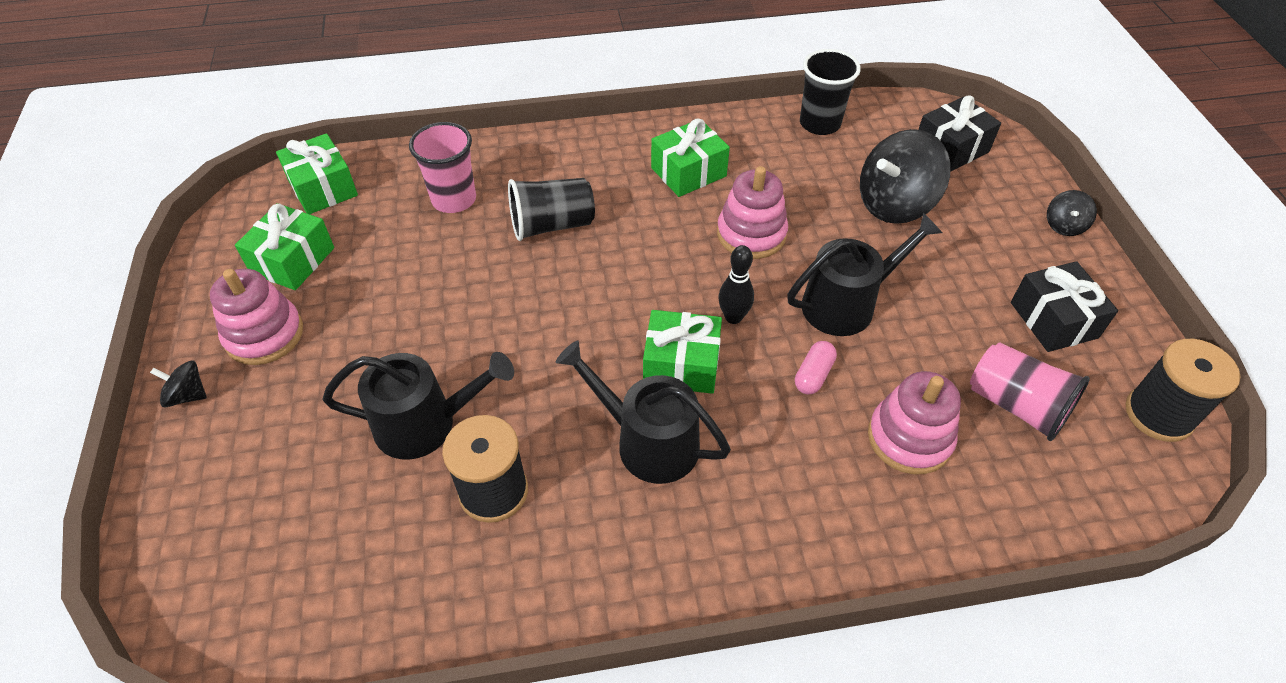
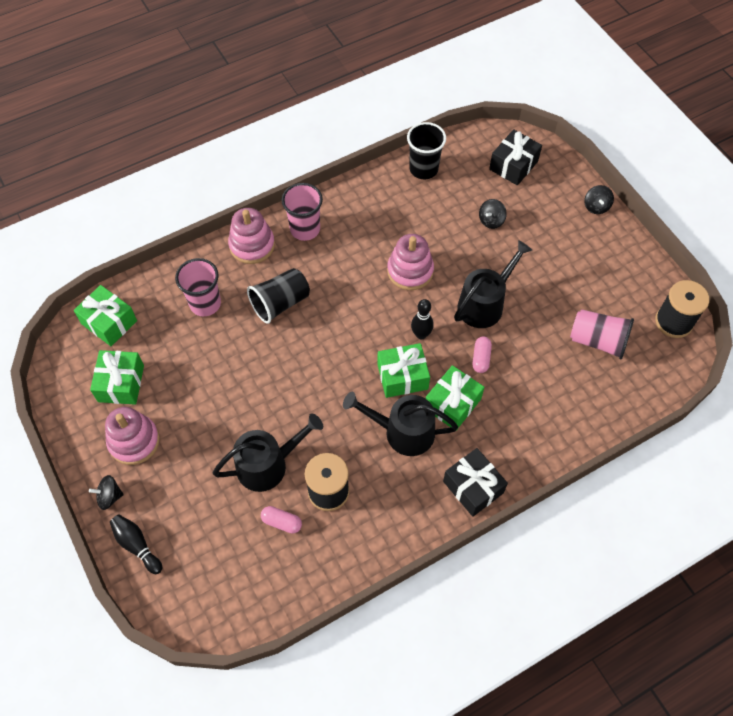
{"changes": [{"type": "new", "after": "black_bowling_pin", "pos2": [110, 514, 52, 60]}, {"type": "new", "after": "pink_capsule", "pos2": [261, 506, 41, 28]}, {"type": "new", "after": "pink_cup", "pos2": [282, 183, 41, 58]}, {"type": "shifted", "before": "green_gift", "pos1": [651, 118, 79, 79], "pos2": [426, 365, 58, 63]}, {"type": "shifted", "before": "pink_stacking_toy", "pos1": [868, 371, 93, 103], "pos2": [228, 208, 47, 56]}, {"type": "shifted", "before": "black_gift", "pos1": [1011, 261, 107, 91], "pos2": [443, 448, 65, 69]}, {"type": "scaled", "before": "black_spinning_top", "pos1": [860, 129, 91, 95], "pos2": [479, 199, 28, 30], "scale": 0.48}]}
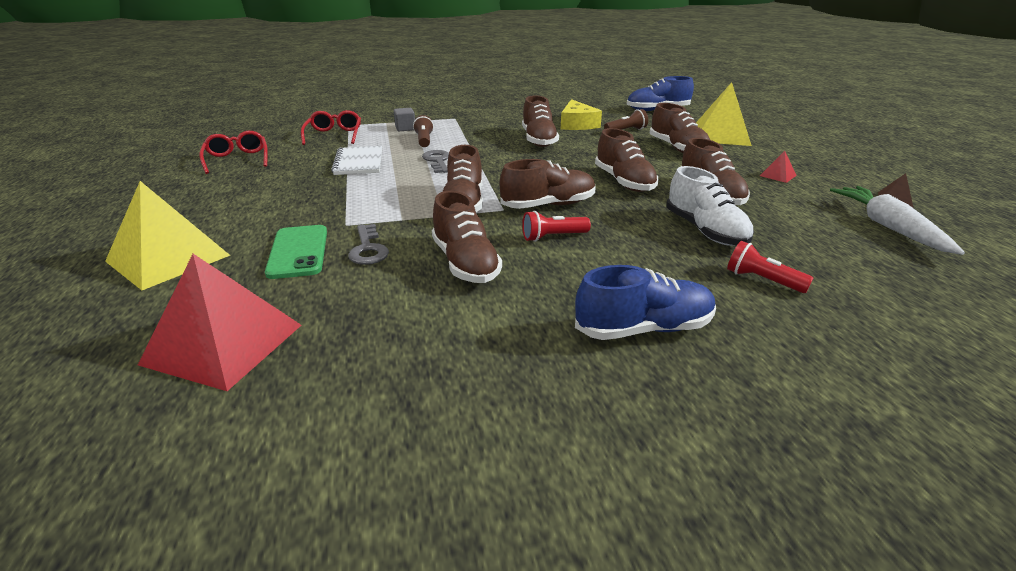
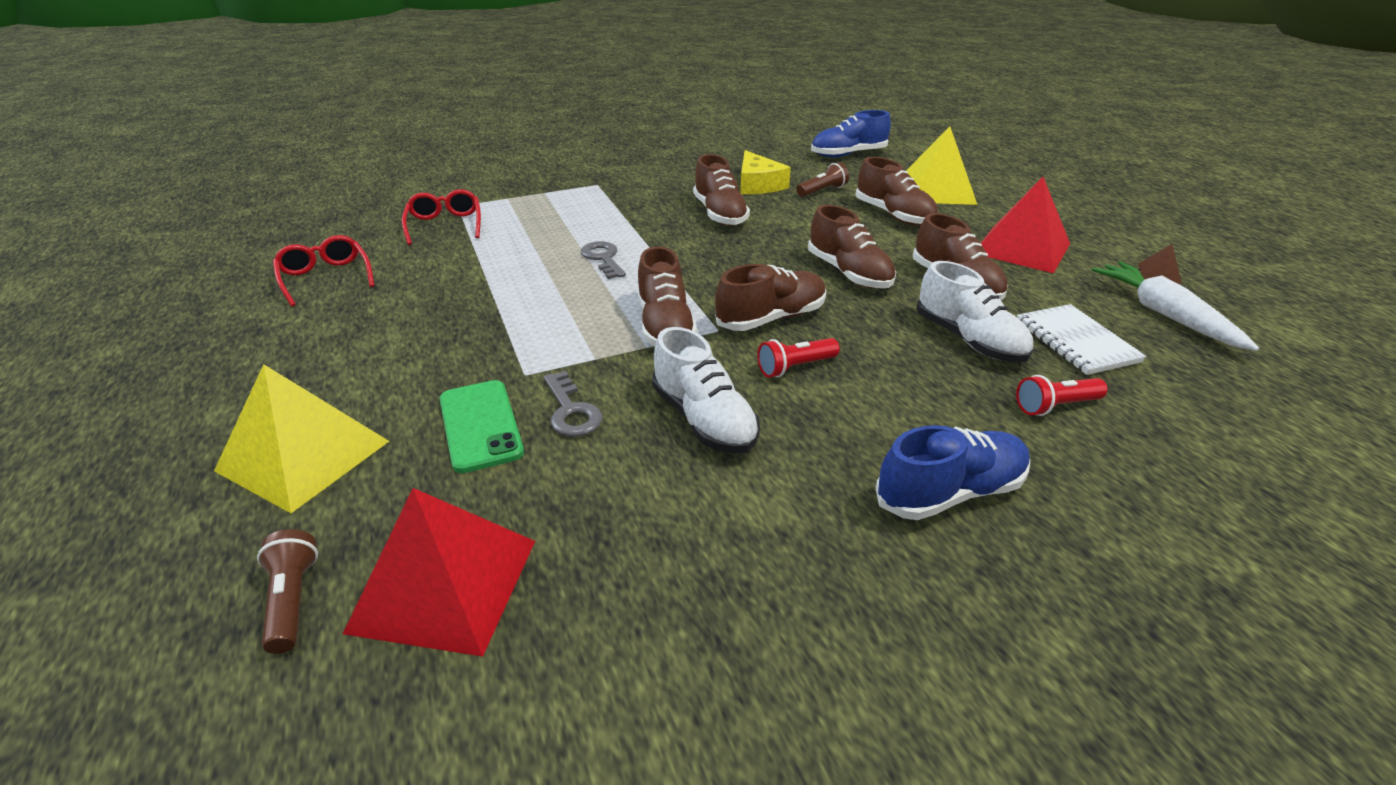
{"changes": [{"type": "gone", "before": "grey_cube", "pos1": [394, 108, 21, 23]}, {"type": "shifted", "before": "white_notebook", "pos1": [331, 146, 51, 29], "pos2": [1017, 304, 130, 71]}, {"type": "shifted", "before": "brown_flashlight", "pos1": [413, 115, 21, 32], "pos2": [257, 529, 61, 125]}, {"type": "repainted", "before": "brown_shoe", "after": "white_shoe", "pos1": [432, 191, 70, 92], "pos2": [652, 327, 108, 126]}, {"type": "rotated", "before": "red_flashlight", "pos1": [727, 241, 87, 52], "pos2": [1016, 375, 92, 41], "turn": -45}, {"type": "scaled", "before": "red_pyramid", "pos1": [760, 151, 37, 32], "pos2": [981, 177, 89, 96], "scale": 2.38}]}
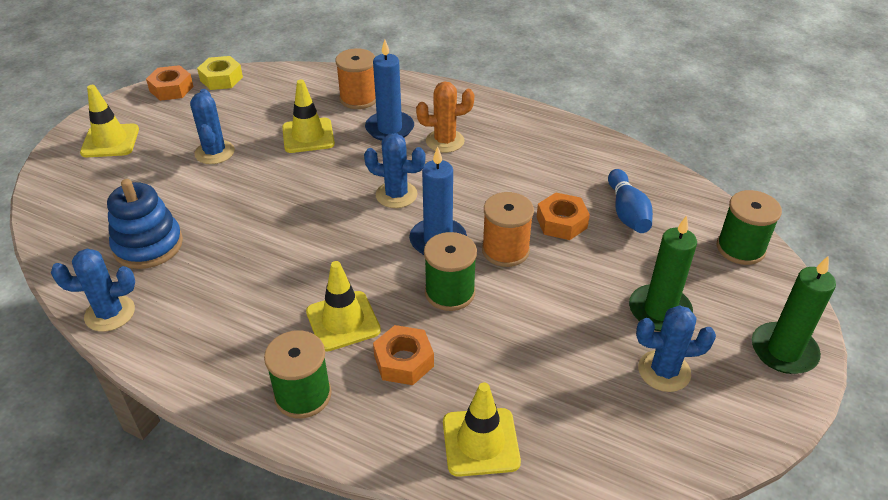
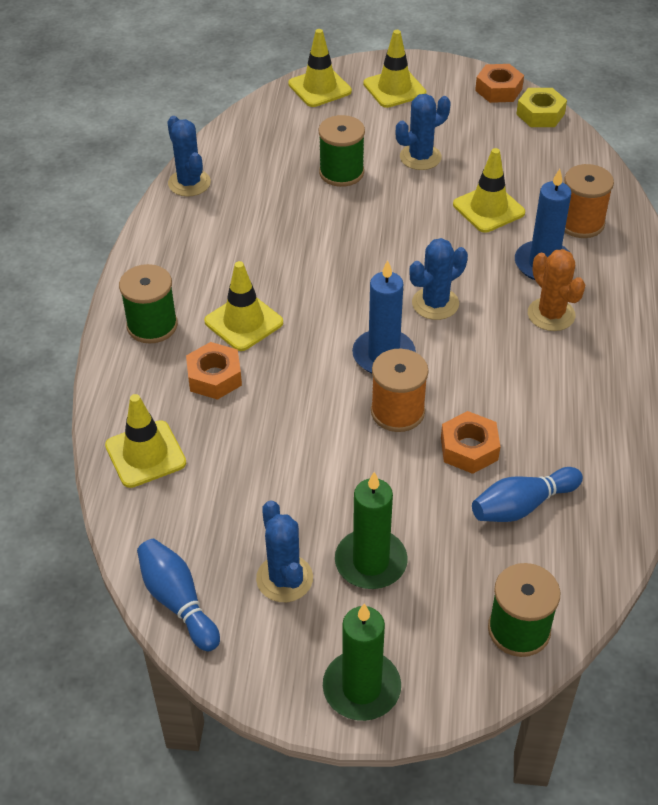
{"changes": [{"type": "gone", "before": "blue_stacking_toy", "pos1": [107, 179, 76, 90]}, {"type": "new", "after": "blue_bowling_pin", "pos2": [137, 539, 83, 112]}, {"type": "new", "after": "yellow_traffic_cone", "pos2": [288, 29, 64, 78]}, {"type": "shifted", "before": "green_spool", "pos1": [424, 232, 53, 79], "pos2": [319, 115, 46, 72]}, {"type": "rotated", "before": "blue_cactus", "pos1": [364, 133, 61, 75], "pos2": [409, 238, 59, 82], "turn": 60}]}
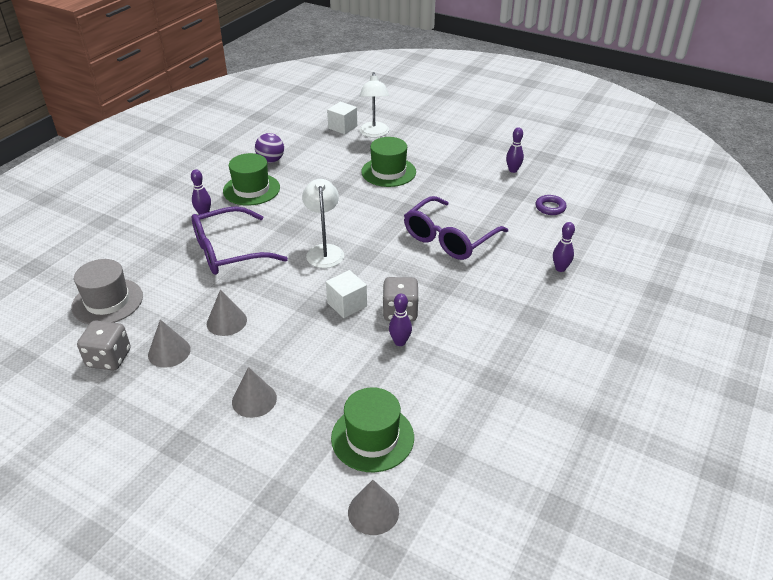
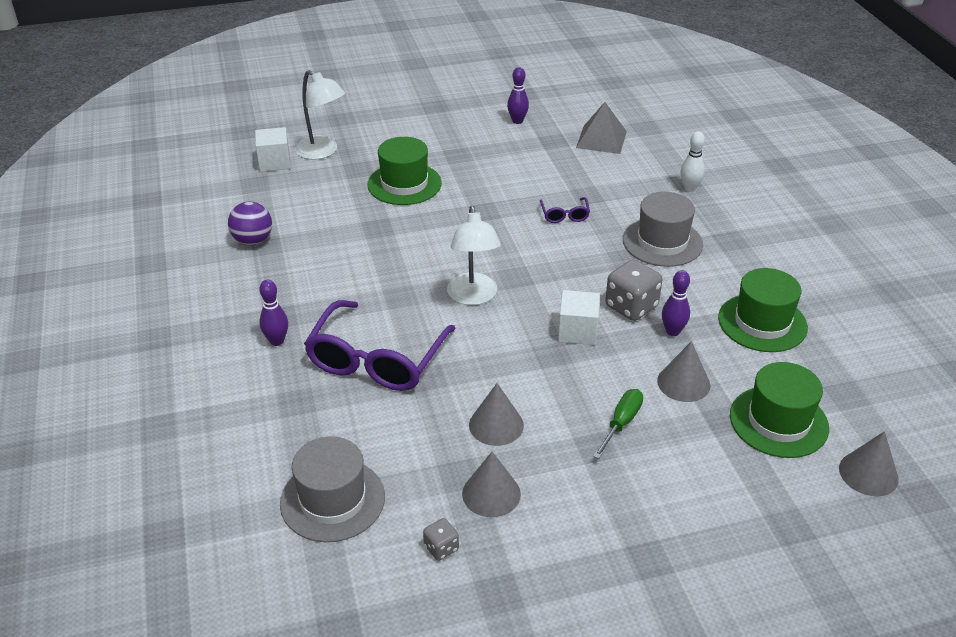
{"changes": [{"type": "new", "after": "green_screwdriver", "pos2": [593, 389, 50, 70]}, {"type": "new", "after": "grey_hat", "pos2": [623, 192, 80, 75]}, {"type": "shifted", "before": "green_hat", "pos1": [223, 153, 57, 53], "pos2": [718, 268, 90, 84]}, {"type": "shifted", "before": "grey_cone", "pos1": [232, 367, 45, 51], "pos2": [657, 341, 53, 61]}, {"type": "swapped", "before": "purple_ring", "after": "grey_pyramid", "pos1": [536, 195, 31, 20], "pos2": [576, 102, 51, 52]}, {"type": "repainted", "before": "purple_bowling_pin", "after": "white_bowling_pin", "pos1": [553, 222, 22, 50], "pos2": [681, 131, 24, 61]}, {"type": "rotated", "before": "white_lamp", "pos1": [302, 179, 42, 89], "pos2": [447, 206, 54, 99], "turn": -135}, {"type": "scaled", "before": "grey_dice", "pos1": [77, 321, 54, 49], "pos2": [423, 518, 36, 43], "scale": 0.52}, {"type": "scaled", "before": "purple_glasses", "pos1": [404, 196, 104, 64], "pos2": [540, 197, 50, 26], "scale": 0.44}]}
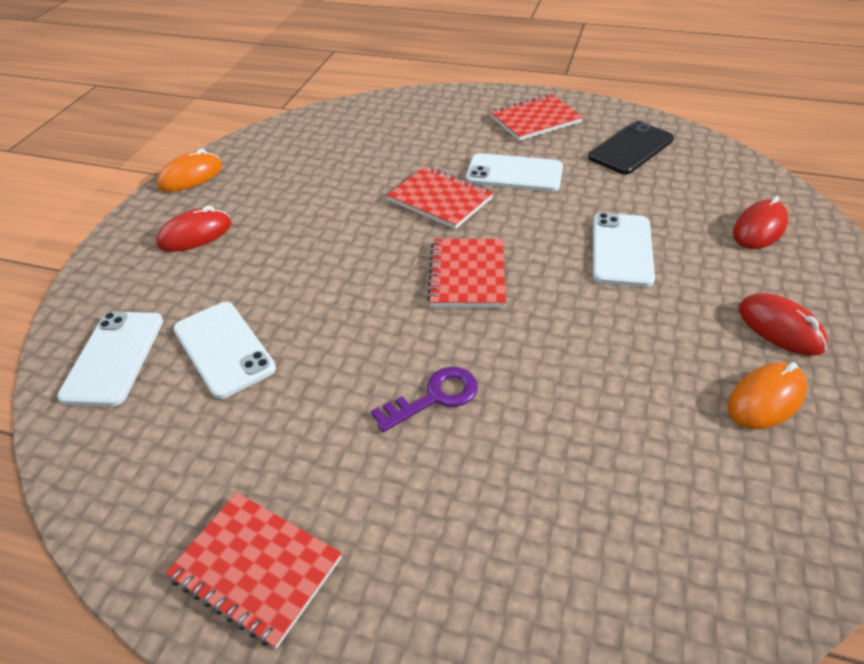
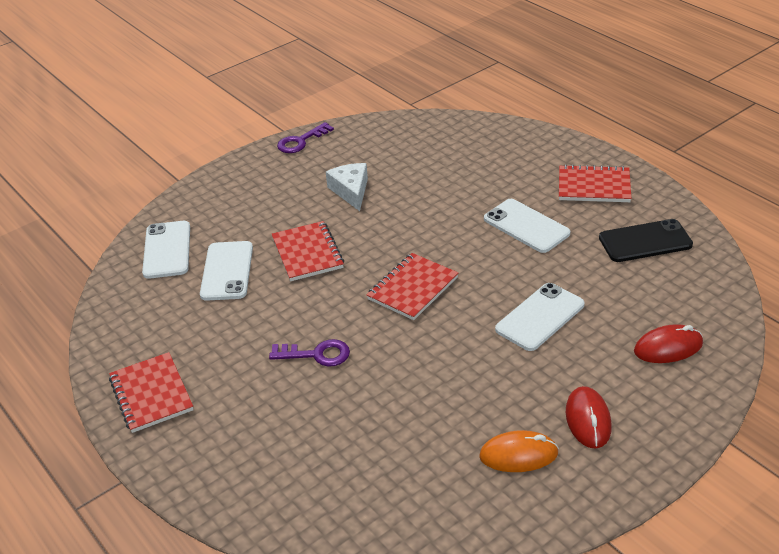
{"changes": [{"type": "gone", "before": "red_mouse", "pos1": [156, 206, 76, 46]}, {"type": "new", "after": "white_cheese", "pos2": [326, 163, 42, 48]}, {"type": "shifted", "before": "red_notebook", "pos1": [387, 166, 106, 63], "pos2": [272, 221, 72, 60]}, {"type": "swapped", "before": "orange_mouse", "after": "purple_key", "pos1": [157, 149, 65, 43], "pos2": [277, 122, 57, 31]}, {"type": "rotated", "before": "white_phone", "pos1": [57, 312, 106, 94], "pos2": [142, 221, 48, 58], "turn": -45}]}
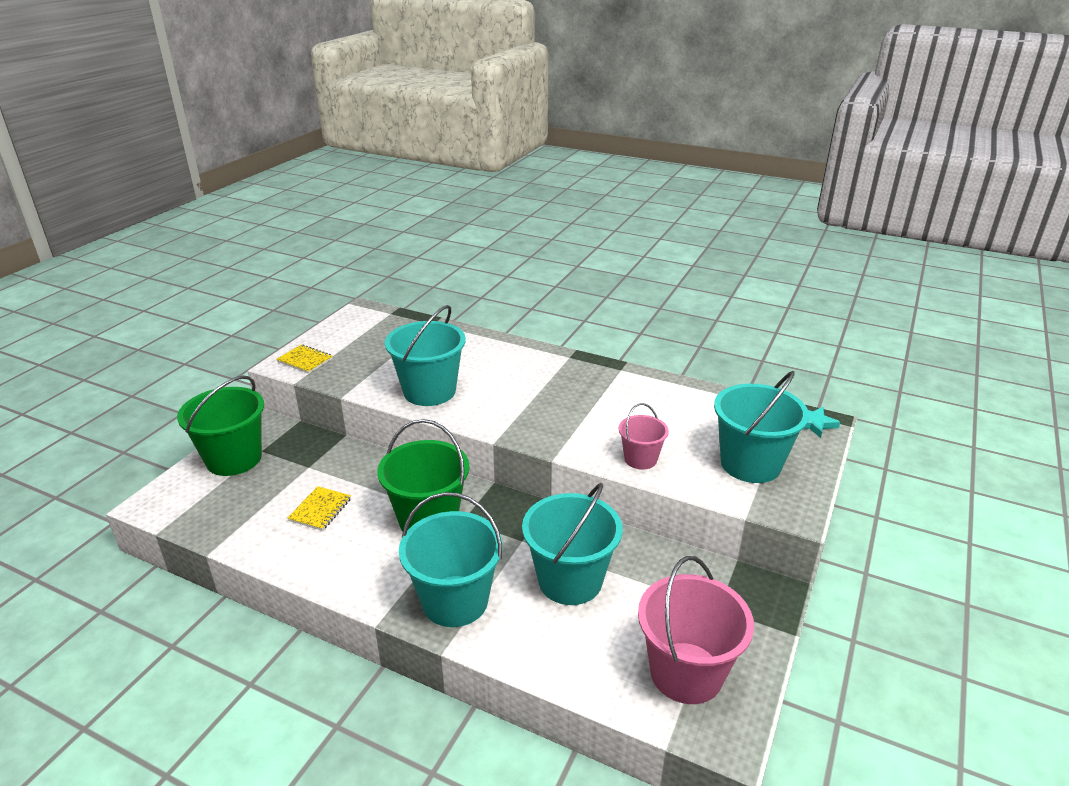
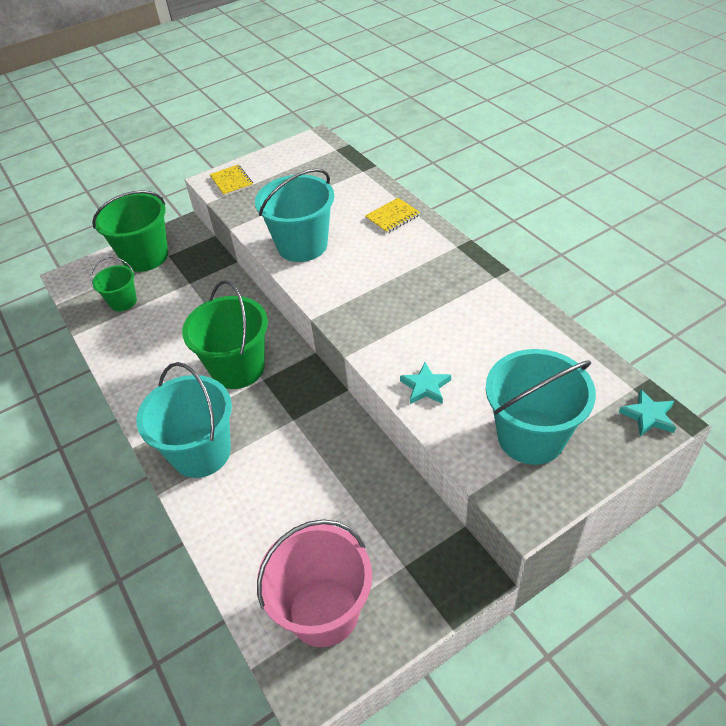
{"changes": [{"type": "gone", "before": "turquoise_bucket", "pos1": [522, 483, 100, 122]}, {"type": "new", "after": "green_bucket", "pos2": [91, 257, 46, 54]}, {"type": "shifted", "before": "yellow_notebook", "pos1": [287, 486, 64, 45], "pos2": [365, 198, 55, 36]}, {"type": "swapped", "before": "pink_bucket", "after": "turquoise_star", "pos1": [619, 403, 50, 67], "pos2": [400, 362, 51, 42]}]}
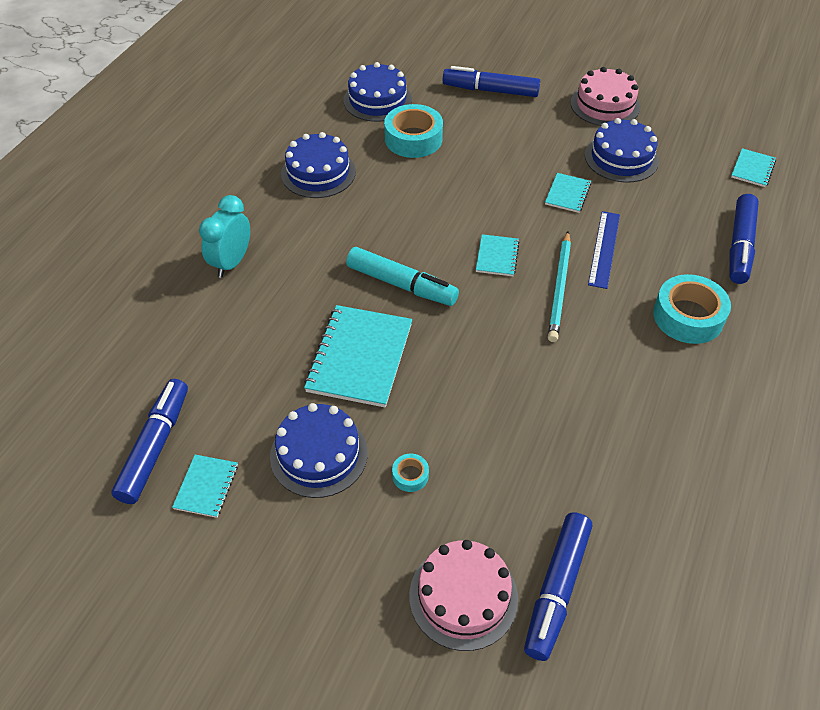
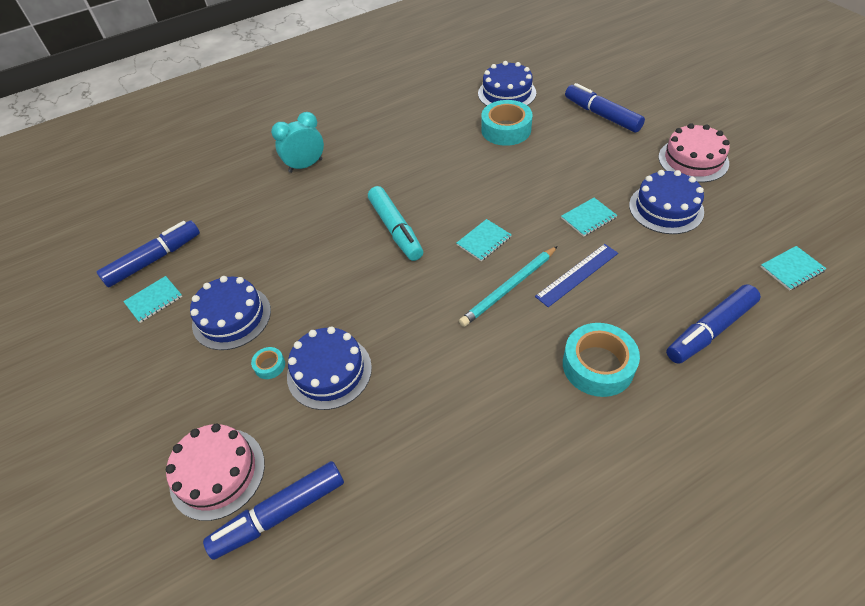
{"changes": [{"type": "gone", "before": "turquoise_notebook", "pos1": [304, 305, 108, 102]}, {"type": "shifted", "before": "blue_cake", "pos1": [281, 132, 75, 66], "pos2": [287, 327, 85, 83]}]}
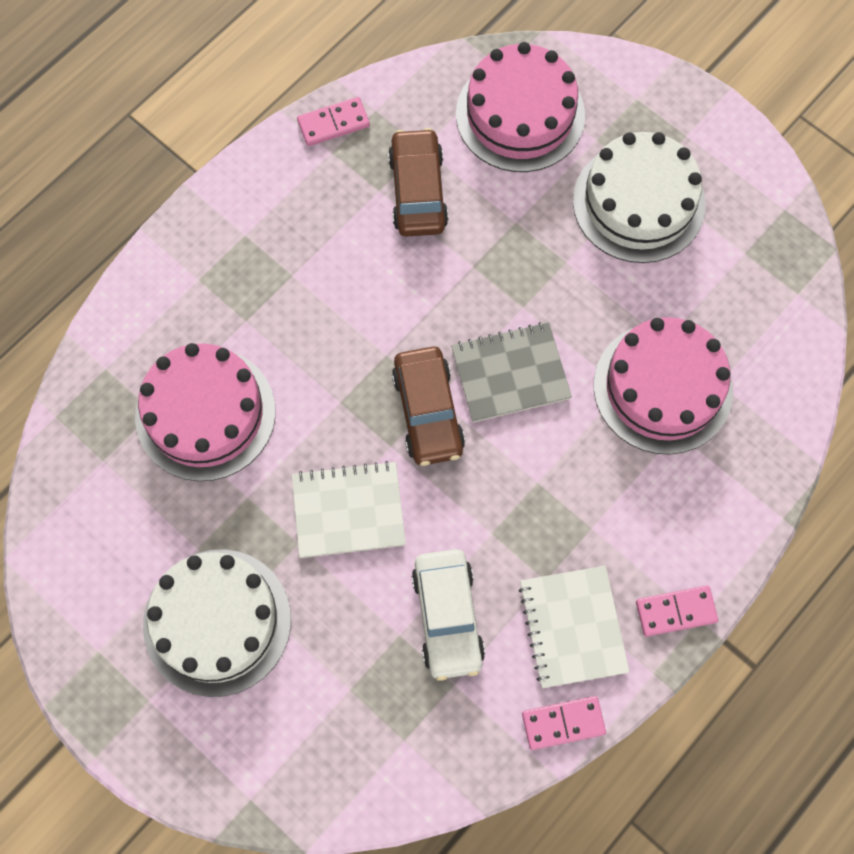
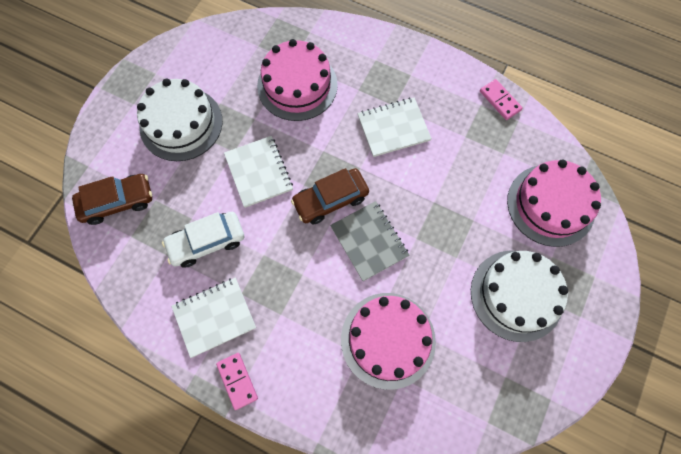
{"changes": [{"type": "gone", "before": "pink_domino", "pos1": [522, 696, 84, 54]}, {"type": "new", "after": "white_notebook", "pos2": [358, 97, 74, 60]}, {"type": "shifted", "before": "brown_car", "pos1": [388, 128, 61, 109], "pos2": [72, 174, 80, 51]}]}
